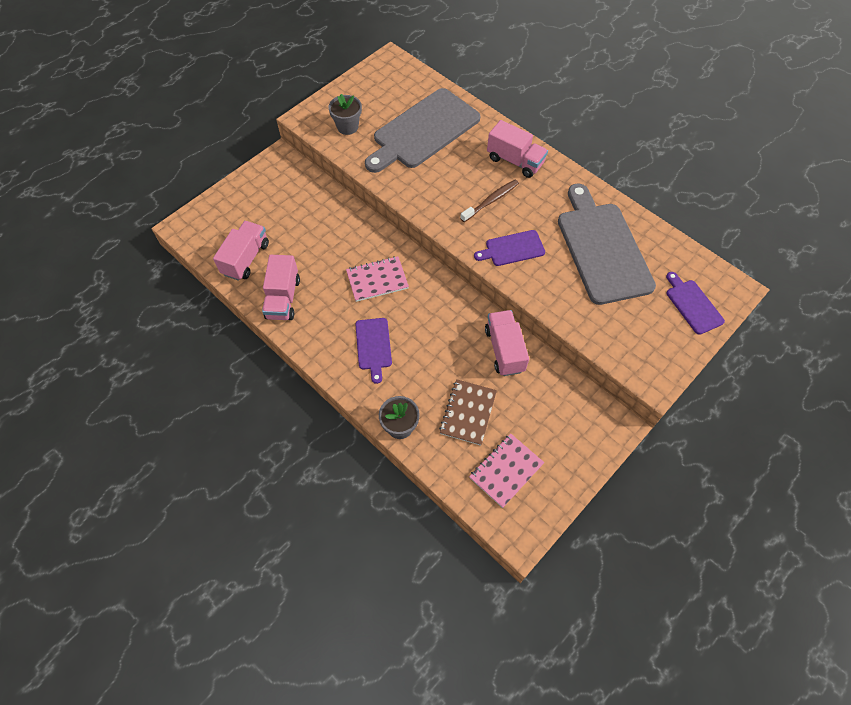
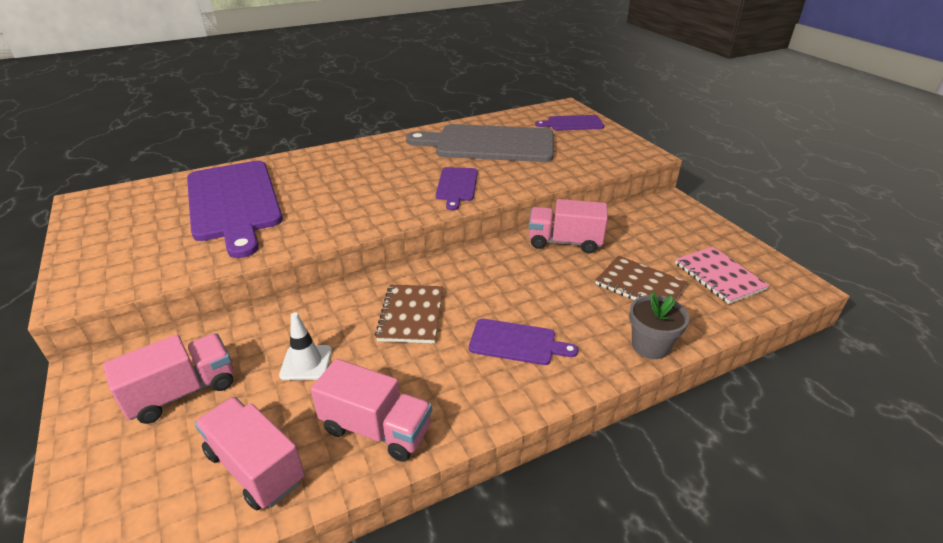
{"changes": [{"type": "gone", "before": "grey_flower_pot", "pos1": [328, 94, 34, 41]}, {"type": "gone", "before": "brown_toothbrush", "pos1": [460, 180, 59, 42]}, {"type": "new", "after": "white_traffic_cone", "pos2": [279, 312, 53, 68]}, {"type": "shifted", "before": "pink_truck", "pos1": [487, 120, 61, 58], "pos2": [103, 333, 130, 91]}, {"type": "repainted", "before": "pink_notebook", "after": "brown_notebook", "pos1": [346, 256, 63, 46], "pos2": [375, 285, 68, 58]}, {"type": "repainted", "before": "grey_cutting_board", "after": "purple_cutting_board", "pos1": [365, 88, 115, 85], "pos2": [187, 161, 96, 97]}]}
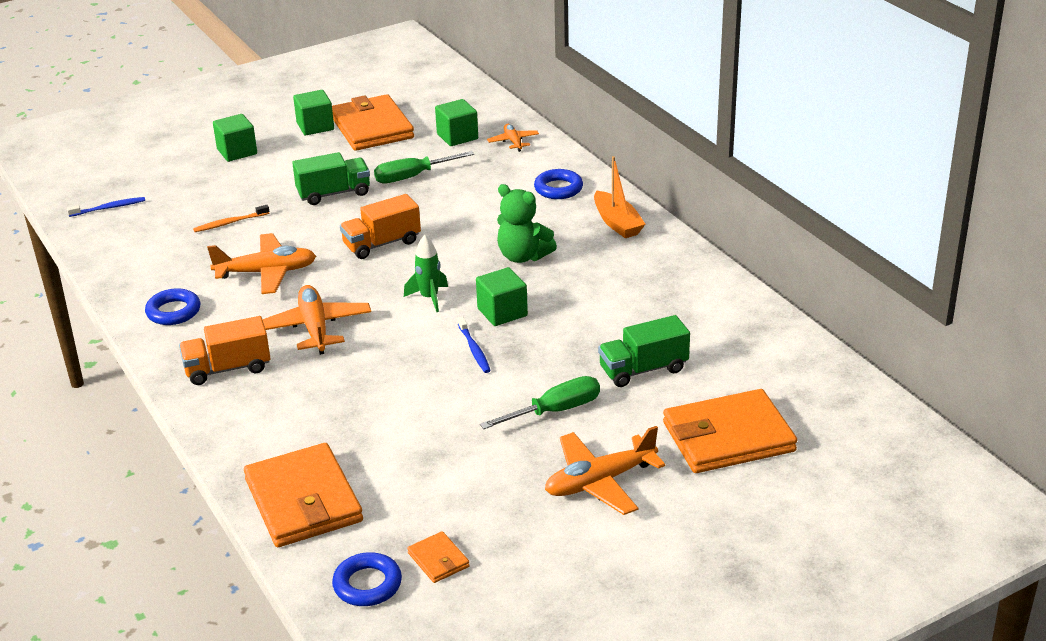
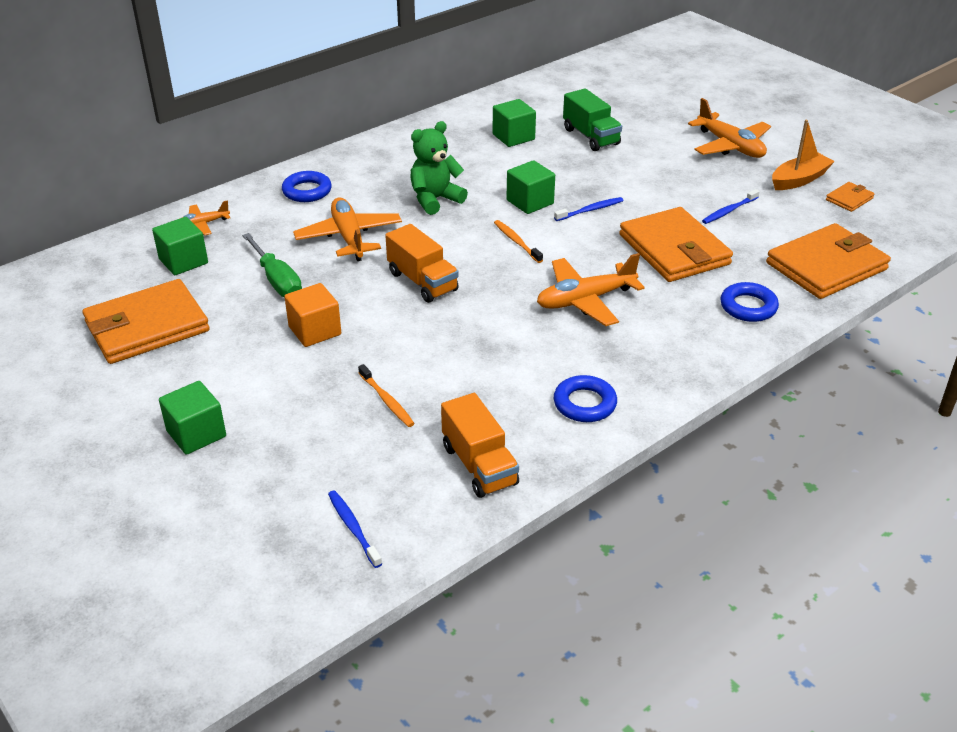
{"changes": [{"type": "gone", "before": "green_screwdriver", "pos1": [480, 376, 120, 53]}, {"type": "new", "after": "blue_toothbrush", "pos2": [702, 189, 58, 35]}, {"type": "shifted", "before": "orange_truck", "pos1": [179, 316, 92, 69], "pos2": [441, 393, 78, 105]}, {"type": "shifted", "before": "orange_plane", "pos1": [207, 233, 109, 61], "pos2": [293, 198, 109, 63]}, {"type": "shifted", "before": "green_cube", "pos1": [293, 90, 41, 46], "pos2": [493, 99, 43, 48]}, {"type": "shifted", "before": "blue_ring", "pos1": [332, 552, 70, 54], "pos2": [720, 282, 59, 40]}, {"type": "shifted", "before": "orange_boat", "pos1": [594, 156, 51, 82], "pos2": [772, 120, 63, 70]}, {"type": "shifted", "before": "orange_wallet", "pos1": [663, 389, 134, 84], "pos2": [619, 207, 114, 75]}, {"type": "swapped", "before": "green_truck", "after": "orange_cube", "pos1": [292, 152, 78, 53], "pos2": [284, 283, 57, 64]}, {"type": "swapped", "before": "green_rocket", "after": "orange_toothbrush", "pos1": [404, 235, 44, 77], "pos2": [494, 220, 49, 43]}, {"type": "rotated", "before": "green_teddy_bear", "pos1": [497, 184, 60, 79], "pos2": [410, 121, 58, 94], "turn": -150}]}
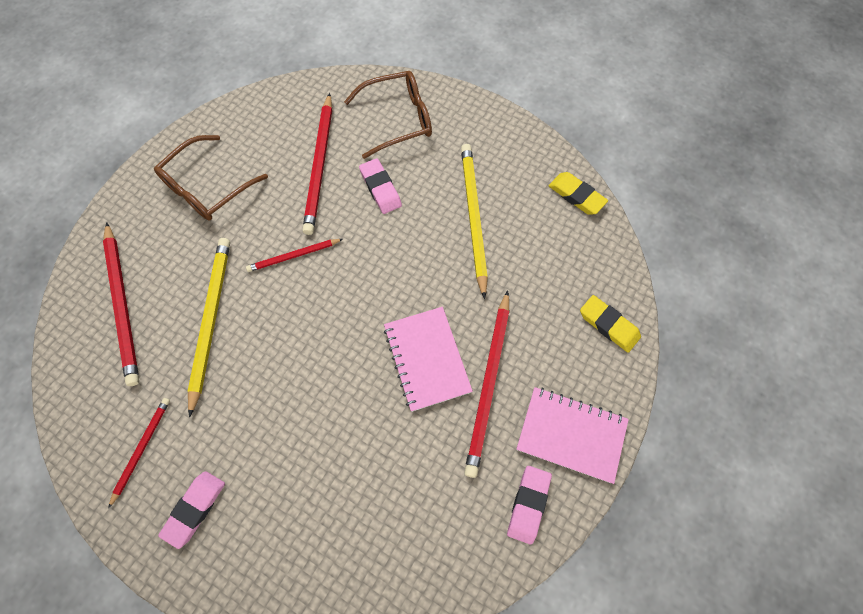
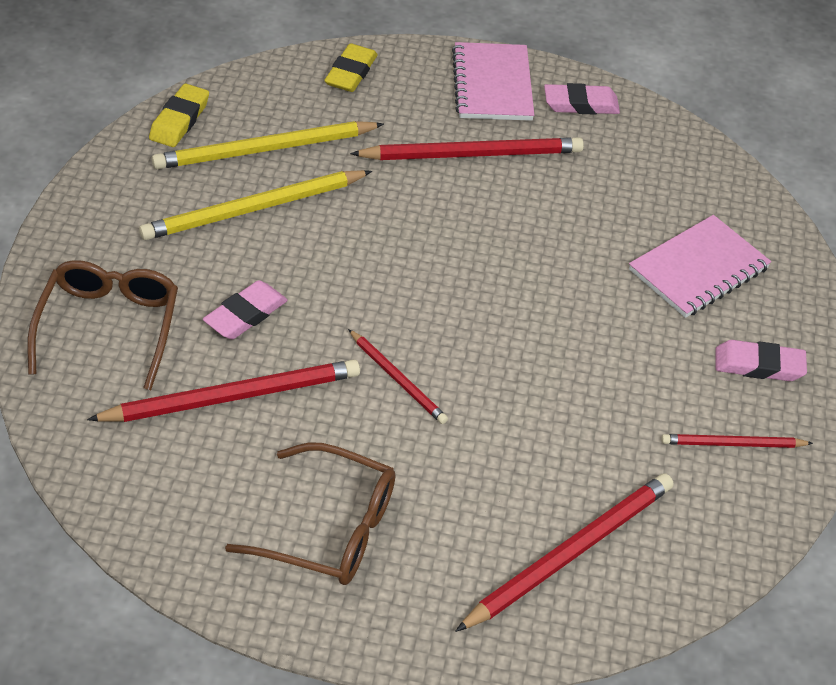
{"changes": [{"type": "shifted", "before": "yellow_pencil", "pos1": [187, 238, 43, 180], "pos2": [152, 121, 232, 48]}, {"type": "shifted", "before": "pink_notebook", "pos1": [384, 307, 89, 105], "pos2": [629, 215, 142, 103]}, {"type": "rotated", "before": "brown_glasses", "pos1": [344, 71, 88, 88], "pos2": [27, 260, 151, 130], "turn": 45}]}
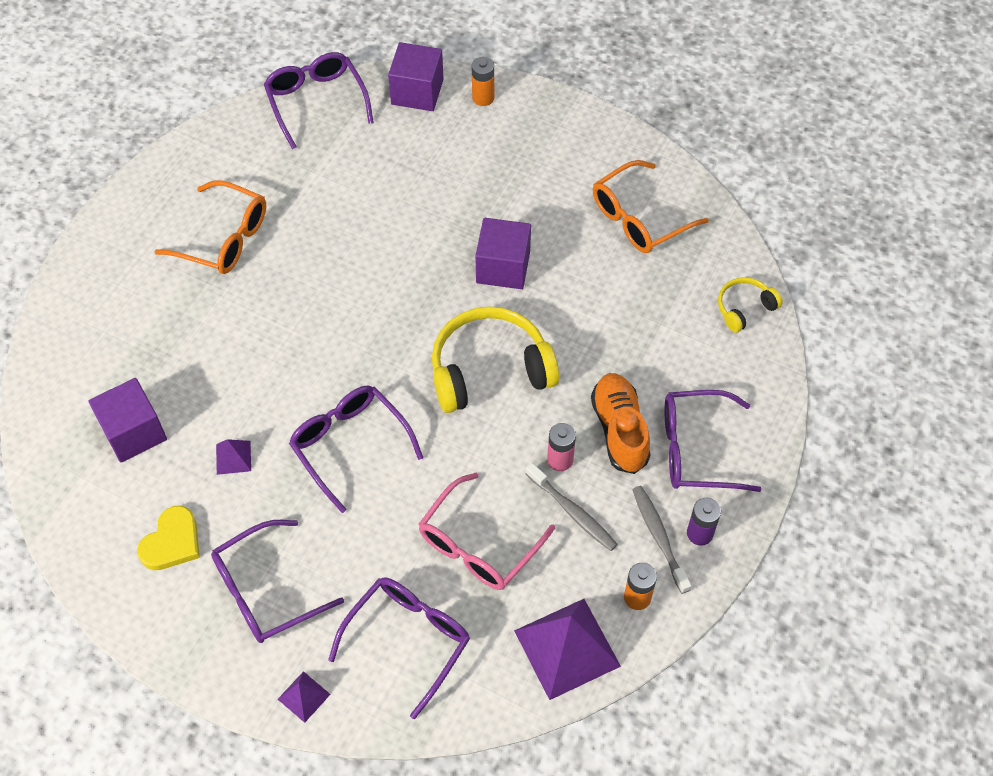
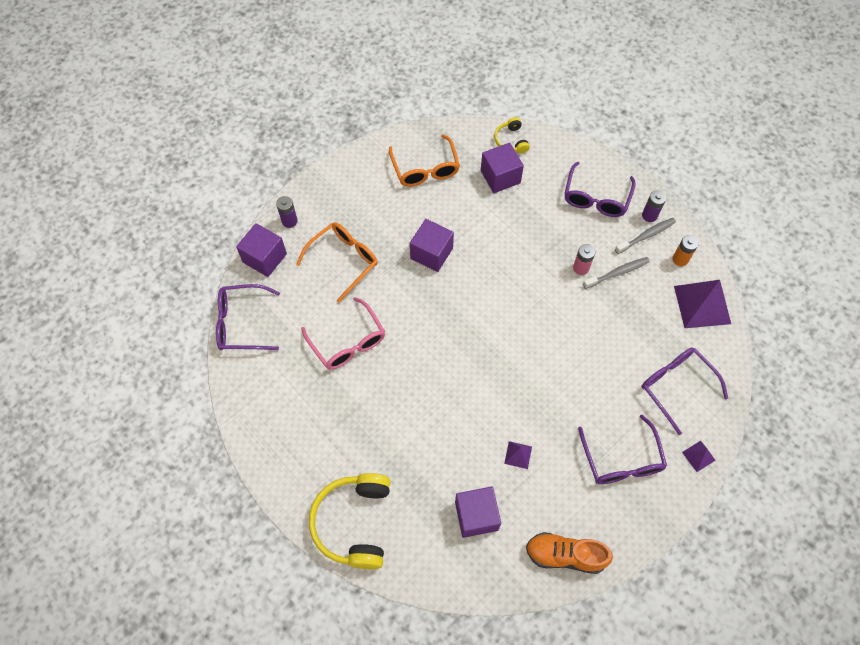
{"changes": [{"type": "gone", "before": "yellow_heart", "pos1": [137, 506, 63, 64]}, {"type": "gone", "before": "purple_glasses", "pos1": [289, 385, 135, 128]}, {"type": "new", "after": "purple_cube", "pos2": [481, 143, 43, 50]}, {"type": "shifted", "before": "orange_glasses", "pos1": [154, 180, 112, 94], "pos2": [296, 222, 82, 81]}, {"type": "shifted", "before": "pink_glasses", "pos1": [418, 473, 137, 117], "pos2": [301, 297, 84, 73]}, {"type": "shifted", "before": "yellow_headphones", "pos1": [432, 307, 127, 106], "pos2": [309, 473, 82, 96]}, {"type": "shifted", "before": "orange_shoe", "pos1": [591, 373, 59, 101], "pos2": [526, 532, 87, 42]}, {"type": "repainted", "before": "orange_battery", "after": "purple_battery", "pos1": [472, 57, 22, 49], "pos2": [276, 196, 22, 32]}, {"type": "rotated", "before": "grey_toothbrush", "pos1": [632, 486, 60, 108], "pos2": [615, 218, 61, 36], "turn": 150}]}
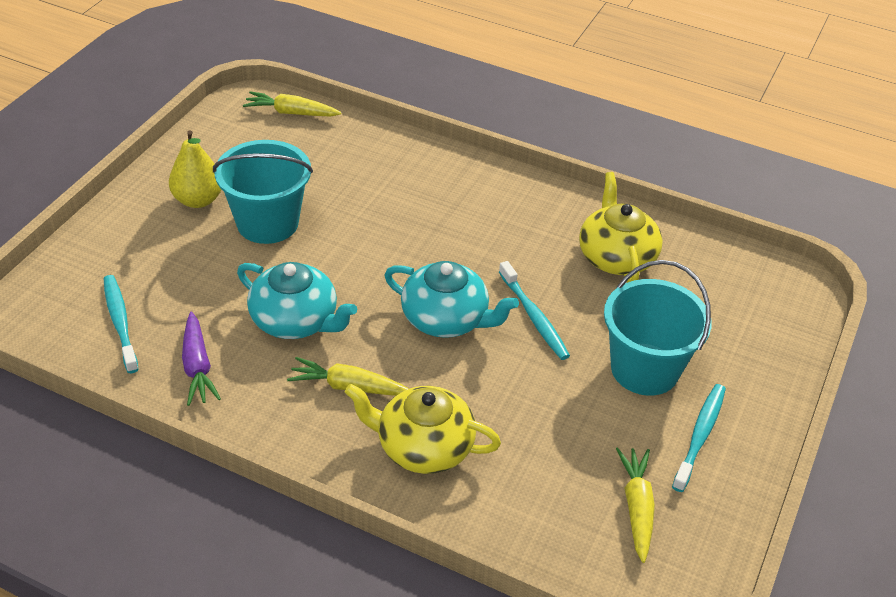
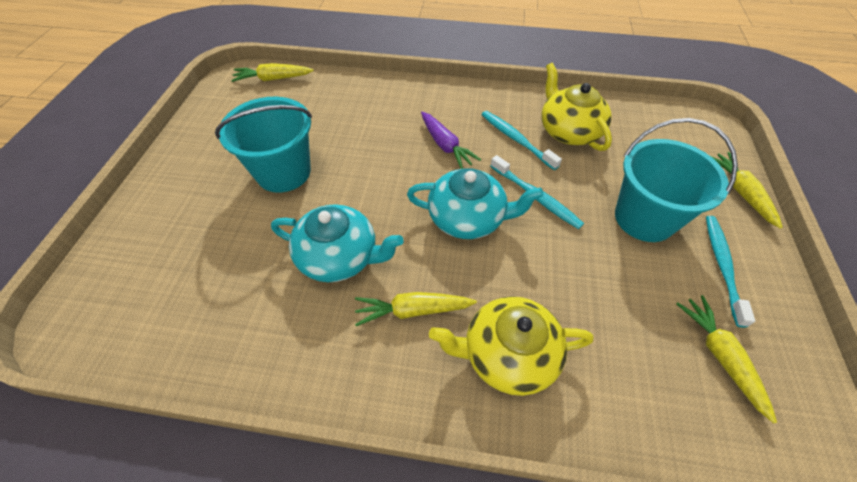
{"changes": [{"type": "gone", "before": "yellow_pear", "pos1": [169, 130, 52, 78]}, {"type": "new", "after": "yellow_carrot", "pos2": [709, 152, 74, 77]}, {"type": "shifted", "before": "turquoise_toothbrush", "pos1": [104, 275, 35, 98], "pos2": [481, 111, 81, 59]}, {"type": "shifted", "before": "purple_carrot", "pos1": [182, 312, 39, 94], "pos2": [421, 112, 60, 57]}]}
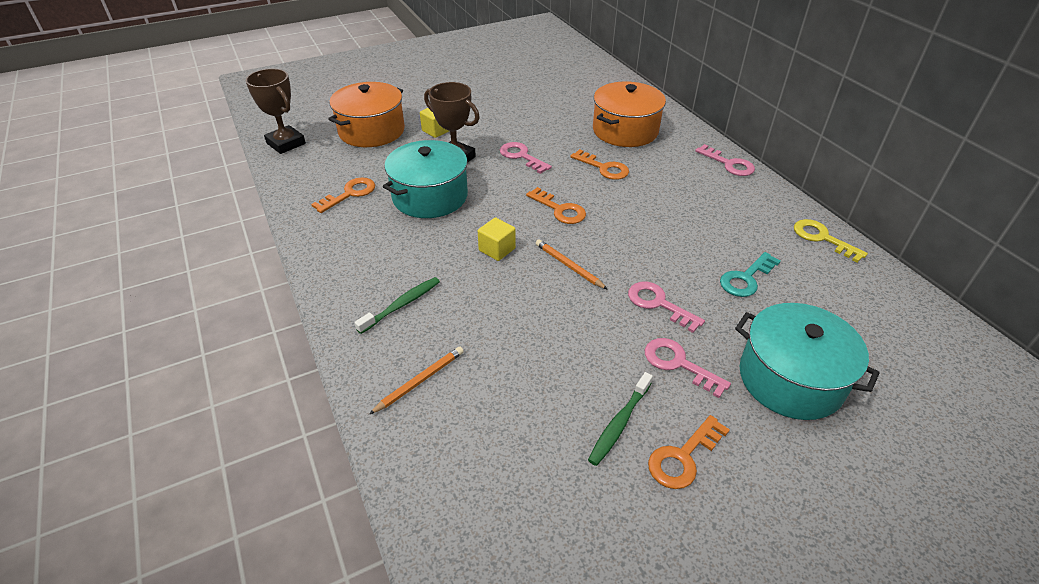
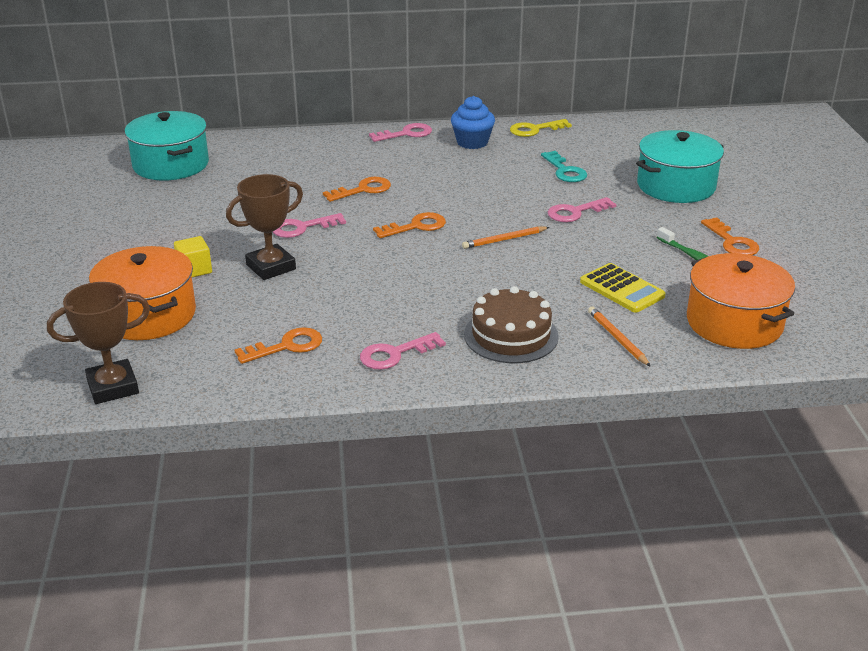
{"changes": [{"type": "gone", "before": "yellow_cube", "pos1": [478, 217, 38, 44]}, {"type": "new", "after": "blue_cupcake", "pos2": [451, 96, 44, 53]}, {"type": "new", "after": "yellow_calculator", "pos2": [580, 263, 85, 50]}, {"type": "shifted", "before": "turquoise_pot", "pos1": [383, 140, 85, 78], "pos2": [125, 111, 84, 70]}, {"type": "shifted", "before": "orange_pot", "pos1": [593, 82, 73, 65], "pos2": [687, 253, 108, 96]}, {"type": "shifted", "before": "pink_key", "pos1": [645, 338, 86, 60], "pos2": [360, 332, 86, 38]}, {"type": "swapped", "before": "green_toothbrush", "after": "brown_cake", "pos1": [354, 277, 86, 57], "pos2": [464, 286, 95, 77]}, {"type": "rotated", "before": "orange_key", "pos1": [311, 177, 64, 36], "pos2": [234, 327, 88, 37], "turn": 90}]}
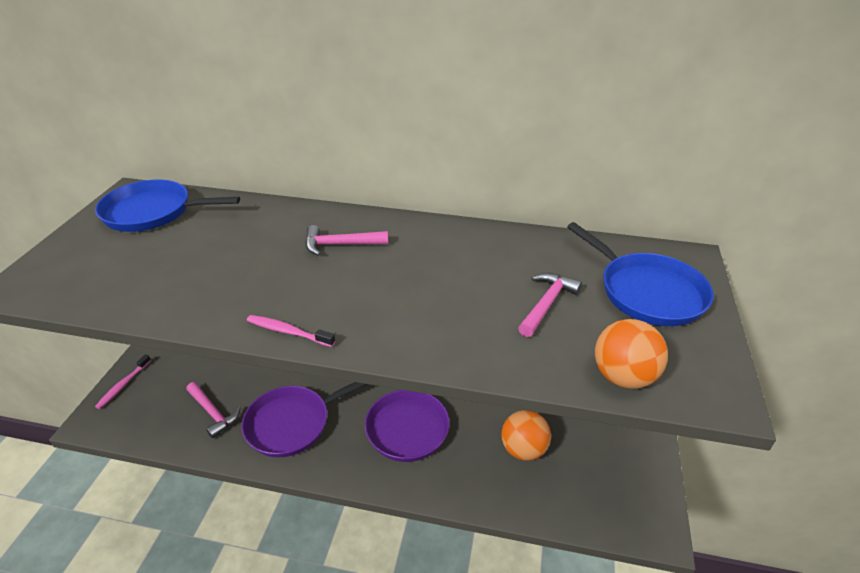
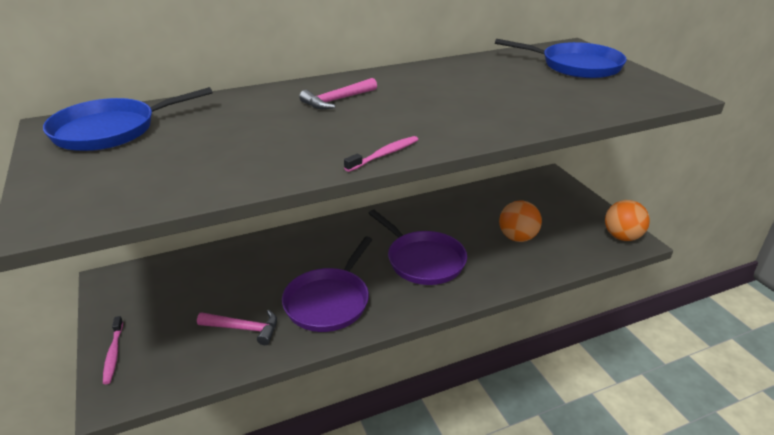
{"changes": [{"type": "gone", "before": "pink_hammer", "pos1": [518, 273, 64, 64]}, {"type": "shifted", "before": "orange_ball", "pos1": [595, 319, 73, 70], "pos2": [605, 200, 45, 41]}, {"type": "rotated", "before": "pink_toothbrush", "pos1": [247, 315, 88, 32], "pos2": [344, 136, 74, 36], "turn": 150}]}
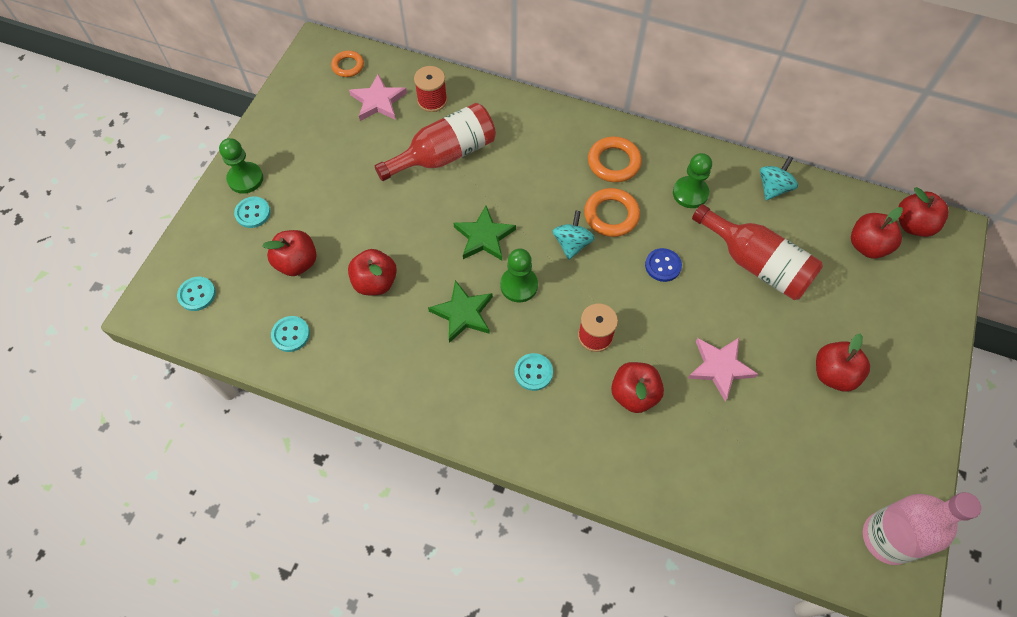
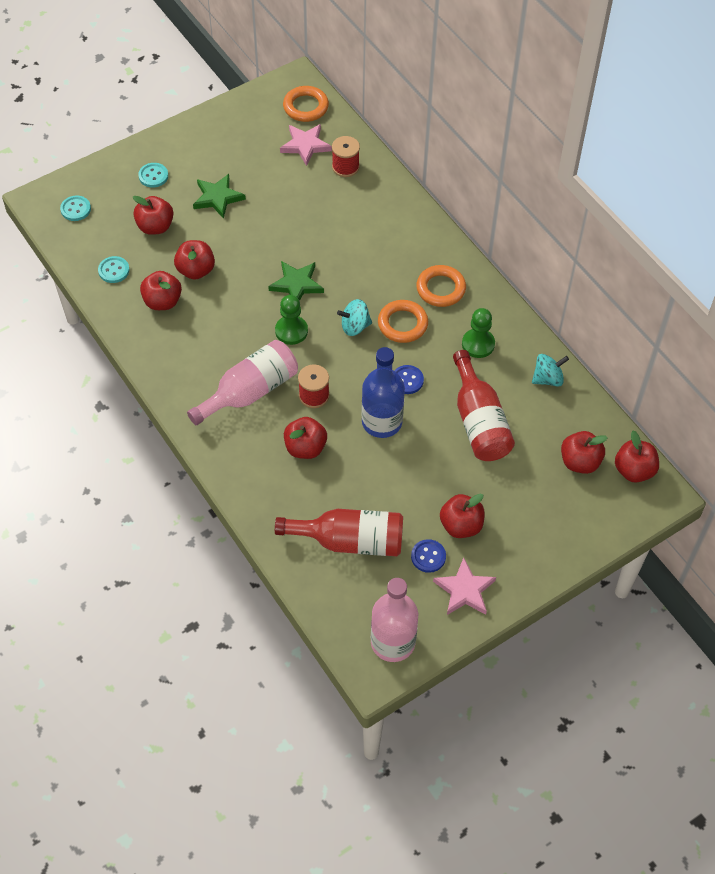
{"changes": [{"type": "gone", "before": "green_pawn", "pos1": [219, 138, 44, 56]}, {"type": "new", "after": "red_apple", "pos2": [140, 271, 42, 39]}, {"type": "new", "after": "blue_bottle", "pos2": [361, 347, 44, 91]}, {"type": "new", "after": "blue_button", "pos2": [411, 539, 35, 34]}, {"type": "shifted", "before": "red_bottle", "pos1": [375, 103, 121, 78], "pos2": [275, 509, 128, 47]}, {"type": "shifted", "before": "green_star", "pos1": [428, 280, 65, 63], "pos2": [193, 174, 53, 45]}, {"type": "shifted", "before": "pink_star", "pos1": [688, 338, 70, 63], "pos2": [433, 557, 63, 58]}, {"type": "swapped", "before": "turquoise_button", "after": "pink_bottle", "pos1": [515, 353, 38, 38], "pos2": [187, 340, 111, 85]}, {"type": "rotated", "before": "turquoise_spinning_top", "pos1": [553, 211, 42, 49], "pos2": [337, 299, 35, 37], "turn": -150}, {"type": "scaled", "before": "orange_ring", "pos1": [331, 51, 33, 26], "pos2": [283, 86, 46, 36], "scale": 1.53}]}
